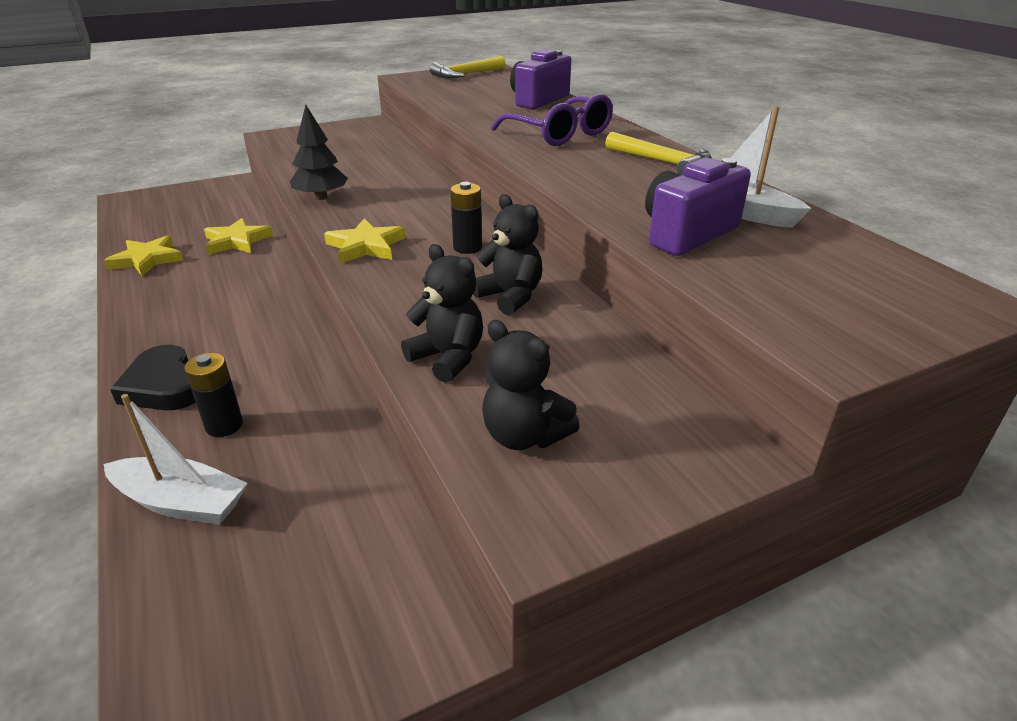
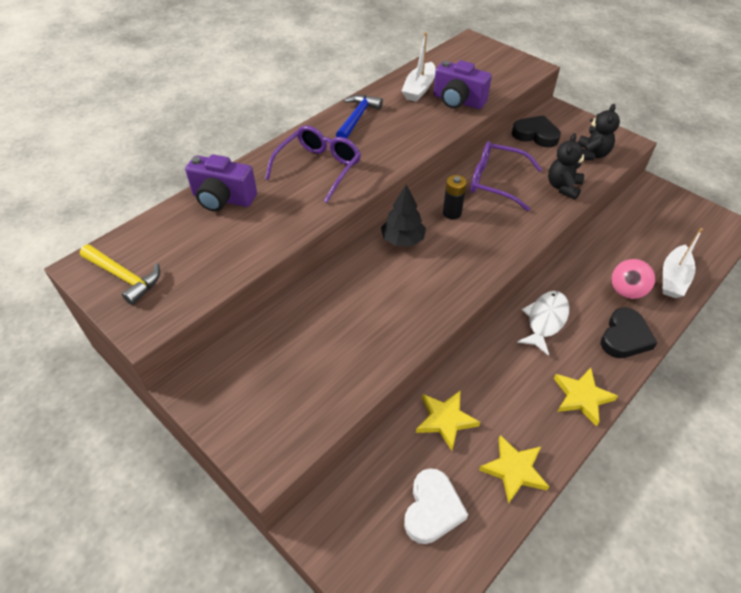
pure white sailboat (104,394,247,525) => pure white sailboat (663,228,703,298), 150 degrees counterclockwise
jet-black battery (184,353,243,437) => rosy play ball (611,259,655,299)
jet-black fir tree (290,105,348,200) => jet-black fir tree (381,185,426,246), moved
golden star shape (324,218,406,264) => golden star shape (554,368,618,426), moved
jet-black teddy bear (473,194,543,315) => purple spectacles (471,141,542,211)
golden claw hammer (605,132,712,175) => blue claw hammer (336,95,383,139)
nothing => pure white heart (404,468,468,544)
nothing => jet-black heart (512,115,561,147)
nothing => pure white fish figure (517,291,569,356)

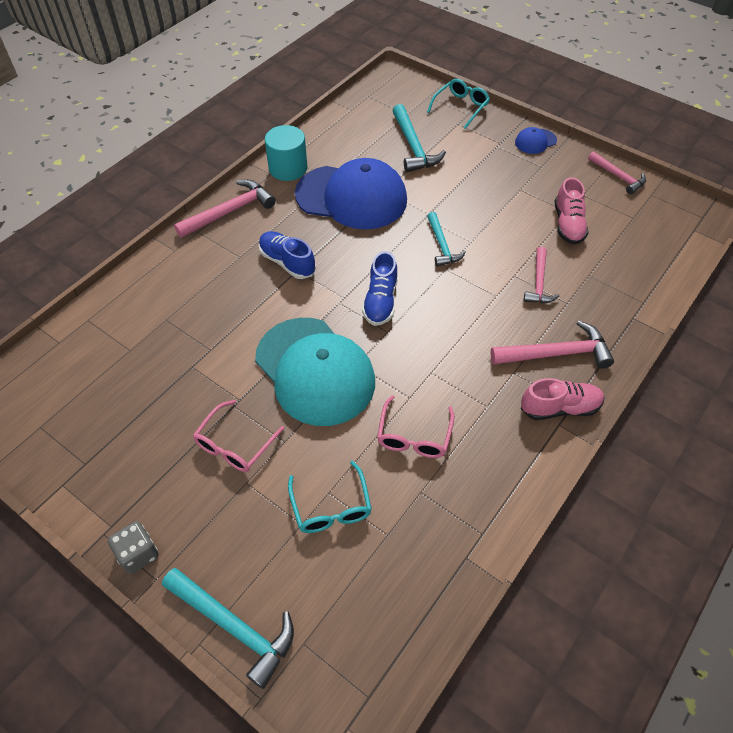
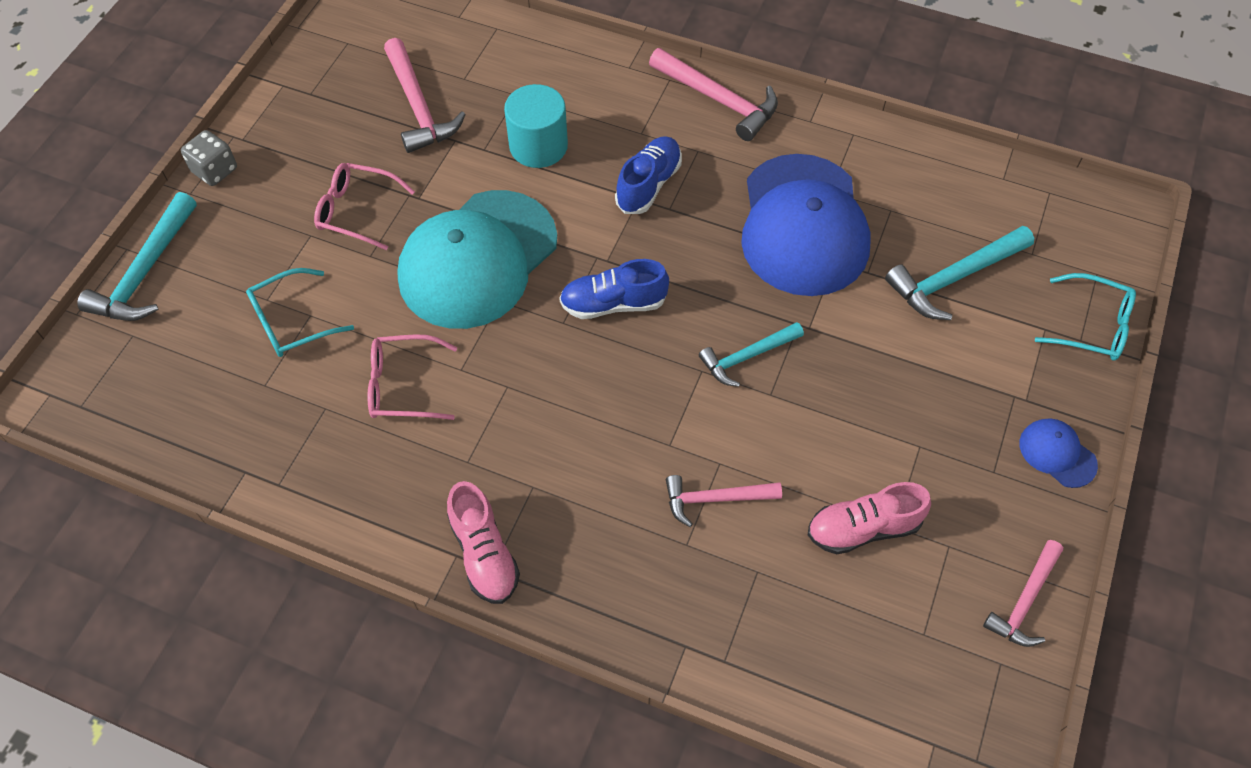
turquoise cylinder (265,125,307,181) => turquoise cylinder (504,84,568,168), moved
rosy claw hammer (490,321,614,369) => rosy claw hammer (384,38,466,153), moved

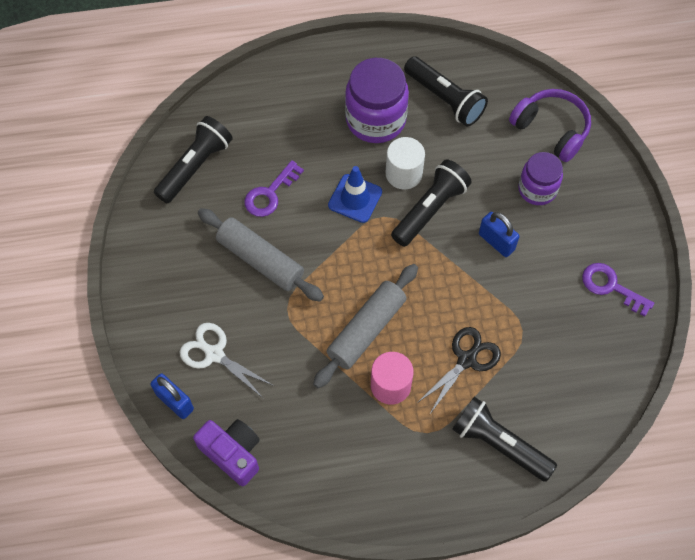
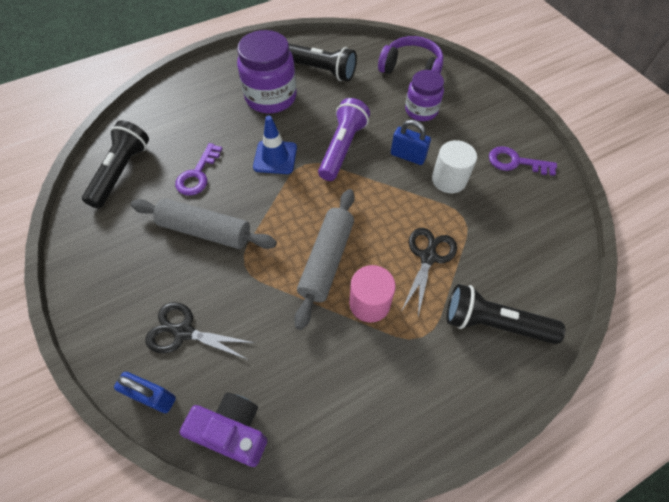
pure white scissors (180,323,274,399) => jet-black scissors (145,302,255,360)
pure white cylinder (386,137,425,189) => pure white cylinder (432,140,477,193), moved
jet-black pocket torch (391,159,472,247) => purple pocket torch (318,98,370,181)

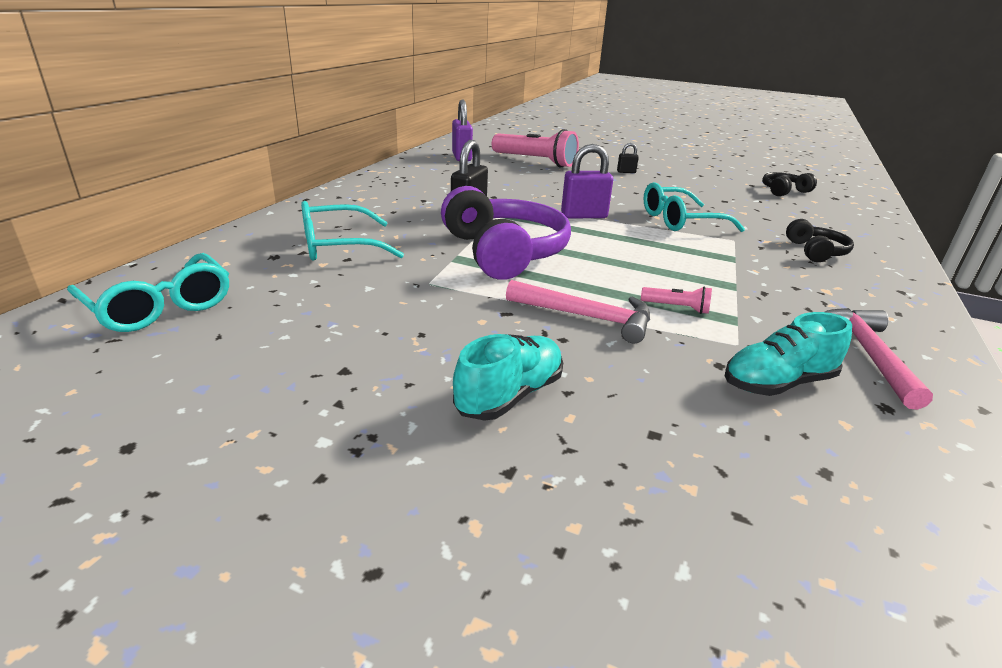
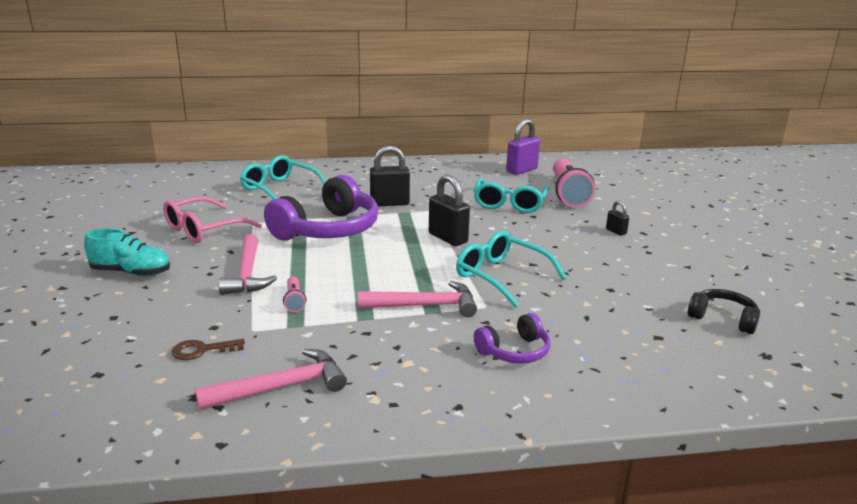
turquoise spectacles (67,253,229,332) => turquoise spectacles (474,178,549,213), moved
purple padlock (561,144,613,218) => jet-black padlock (429,174,470,246)
turquoise sneaker (725,312,852,396) => brown door key (171,339,245,360)
jet-black headphones (786,219,854,262) => purple headphones (474,313,550,364)
nothing => rosy spectacles (163,196,262,243)
nothing => rosy claw hammer (358,281,477,317)

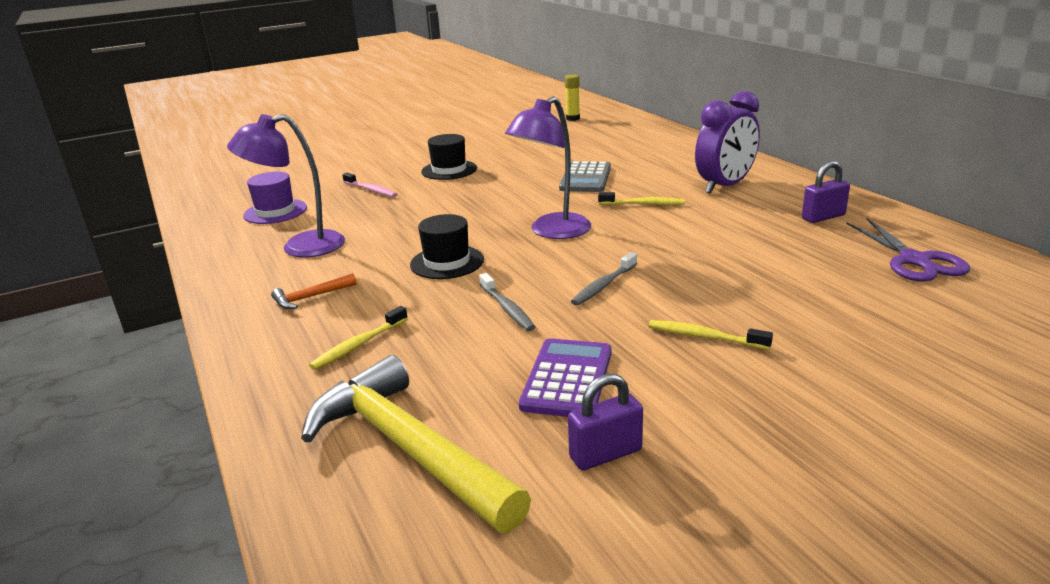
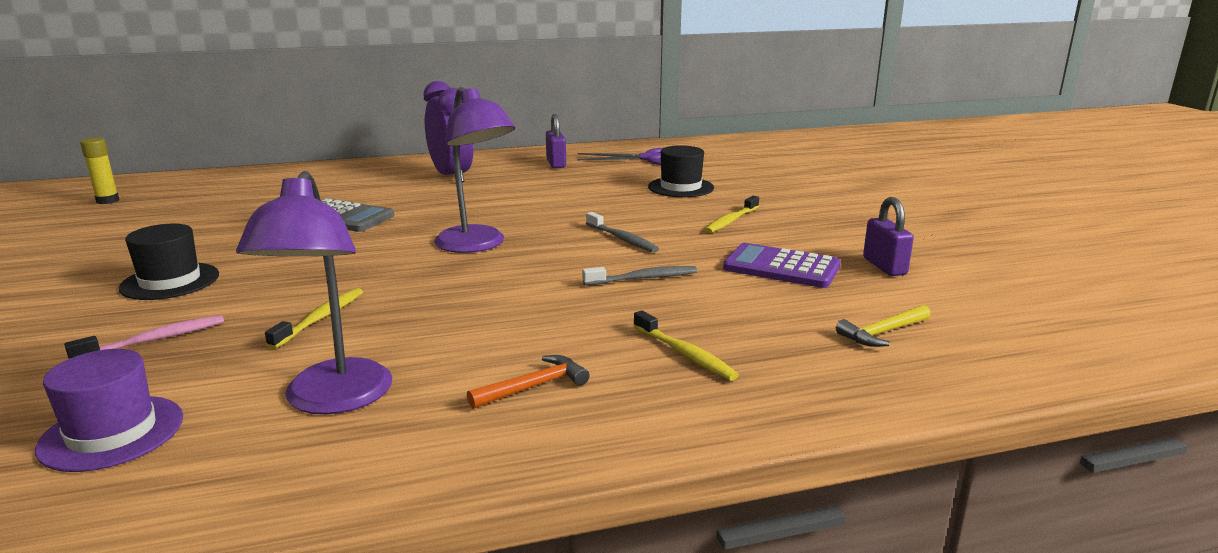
orange-coloured claw hammer (271,273,357,309) => orange-coloured claw hammer (467,355,590,409), 105 degrees counterclockwise
golden claw hammer (301,355,531,533) => golden claw hammer (836,305,931,347), x0.41
jet-black top hat (410,214,484,279) => jet-black top hat (648,145,714,197), moved
golden dental brush (598,192,685,205) => golden dental brush (265,288,363,349), moved

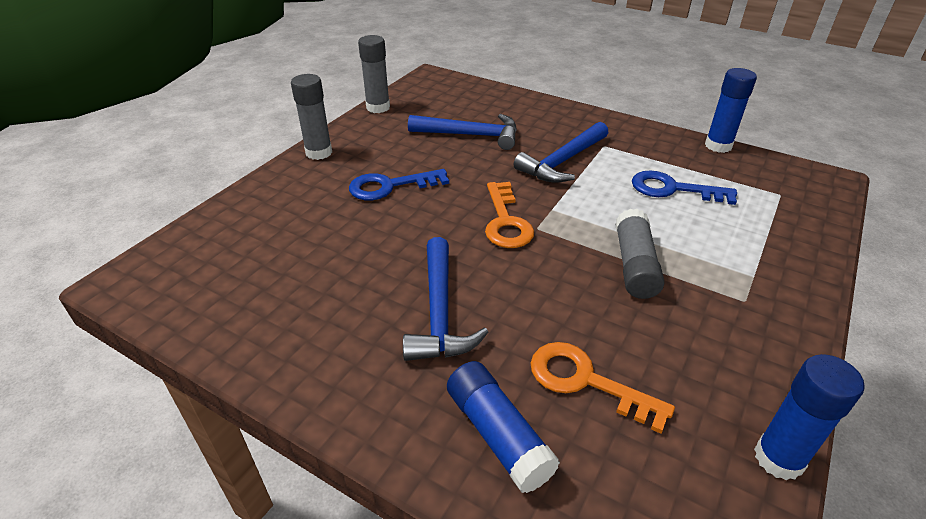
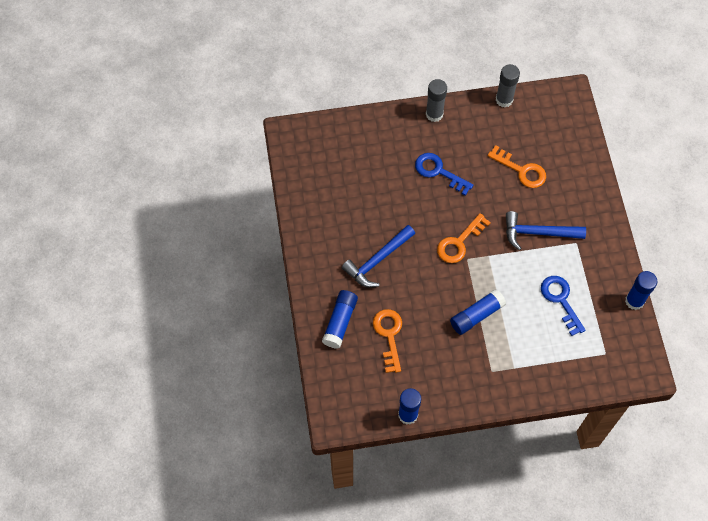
blue claw hammer (408,114,517,150) => orange-coloured door key (487,145,546,188)
ash-grey stick of glue (615,209,664,299) => blue stick of glue (450,289,506,335)

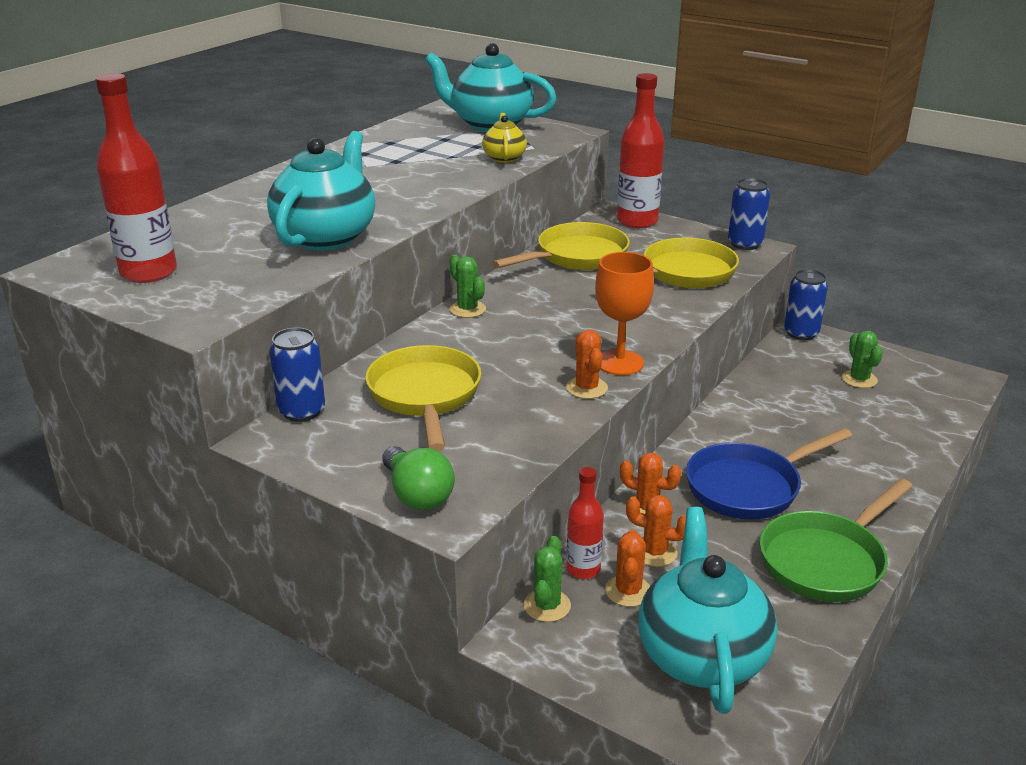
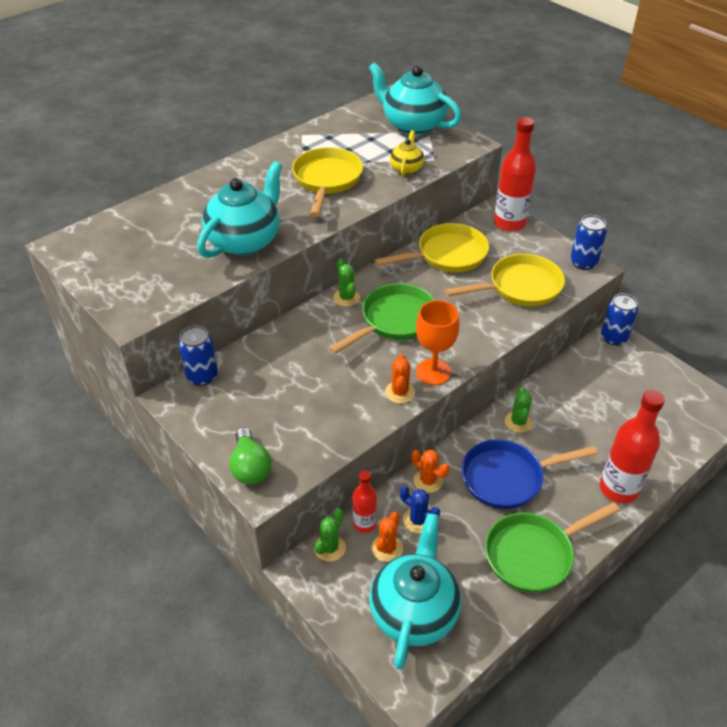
red drink bottle (96,73,177,283) => red drink bottle (600,390,665,504), moved
golden frying pan (365,345,481,451) => golden frying pan (292,147,363,217), moved
orange-coloured cactus (626,495,686,567) => blue cactus (400,486,440,533)
green cactus (842,331,883,388) => green cactus (505,387,533,433), moved
nothing => green frying pan (329,283,435,354)

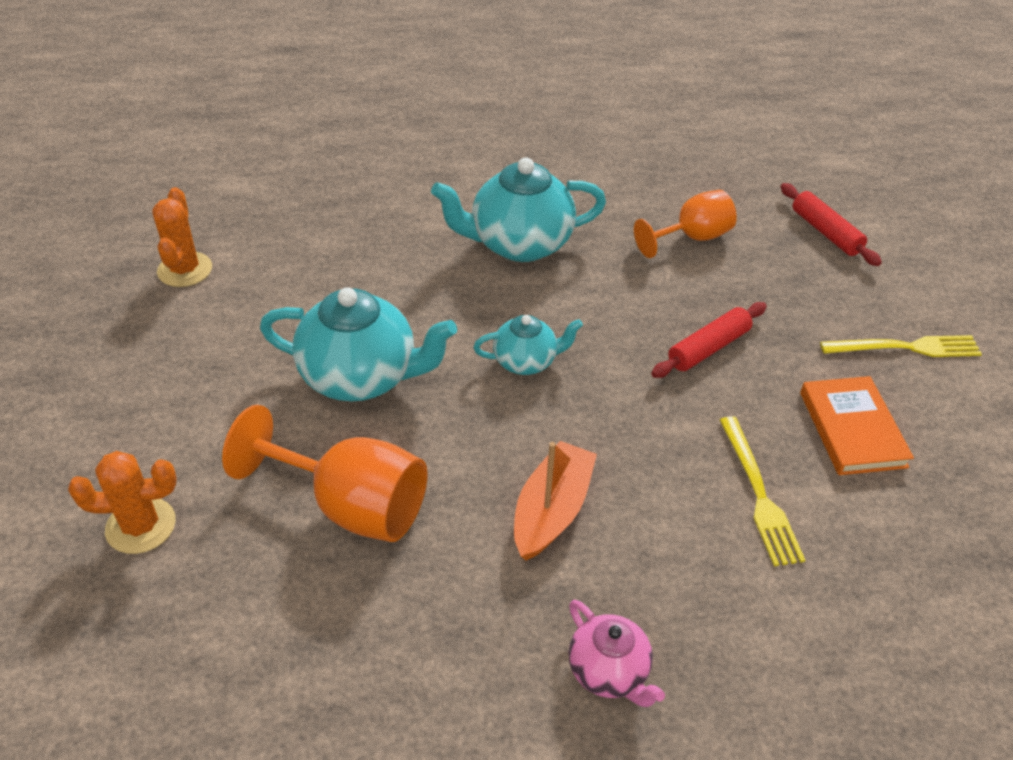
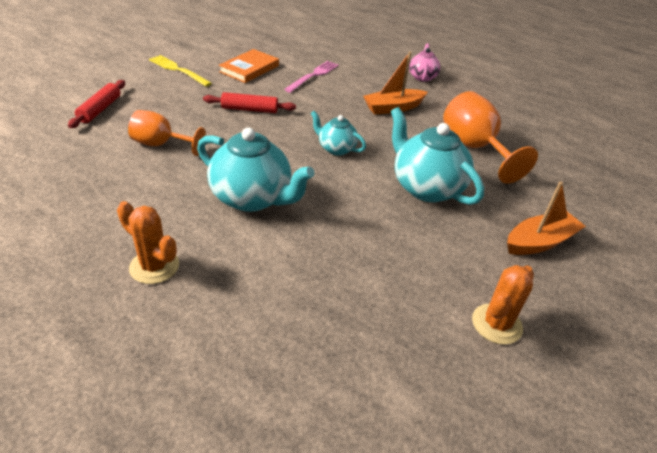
orange-coloured cactus (68,451,177,554) => orange-coloured cactus (117,201,179,284), moved
golden fork (720,416,806,566) => rosy fork (284,61,339,93)
nothing => orange-coloured sailboat (507,181,586,255)

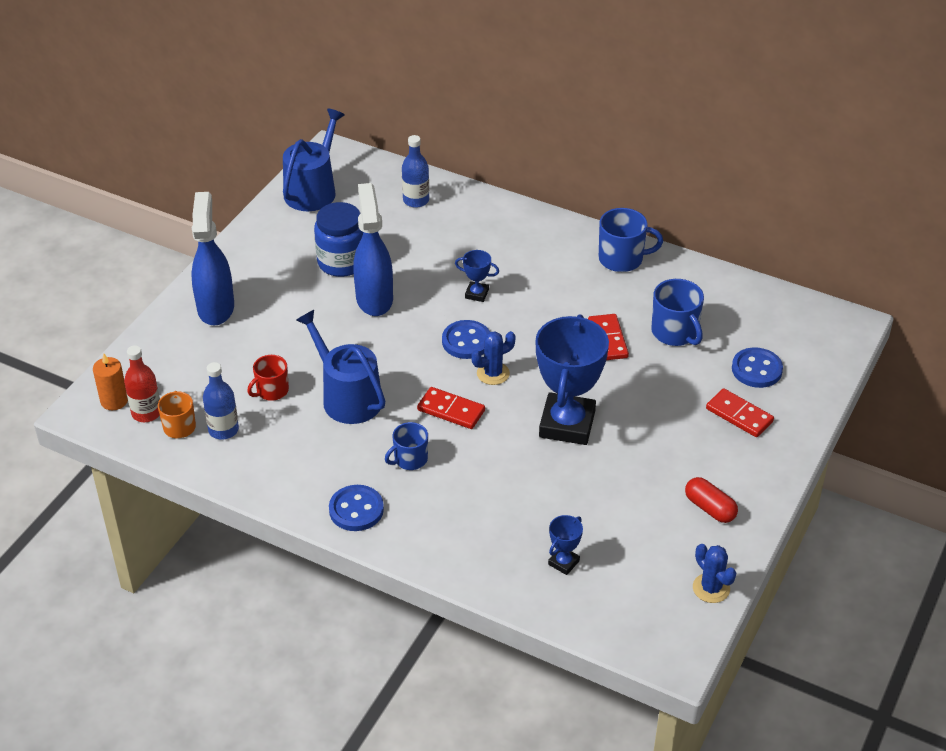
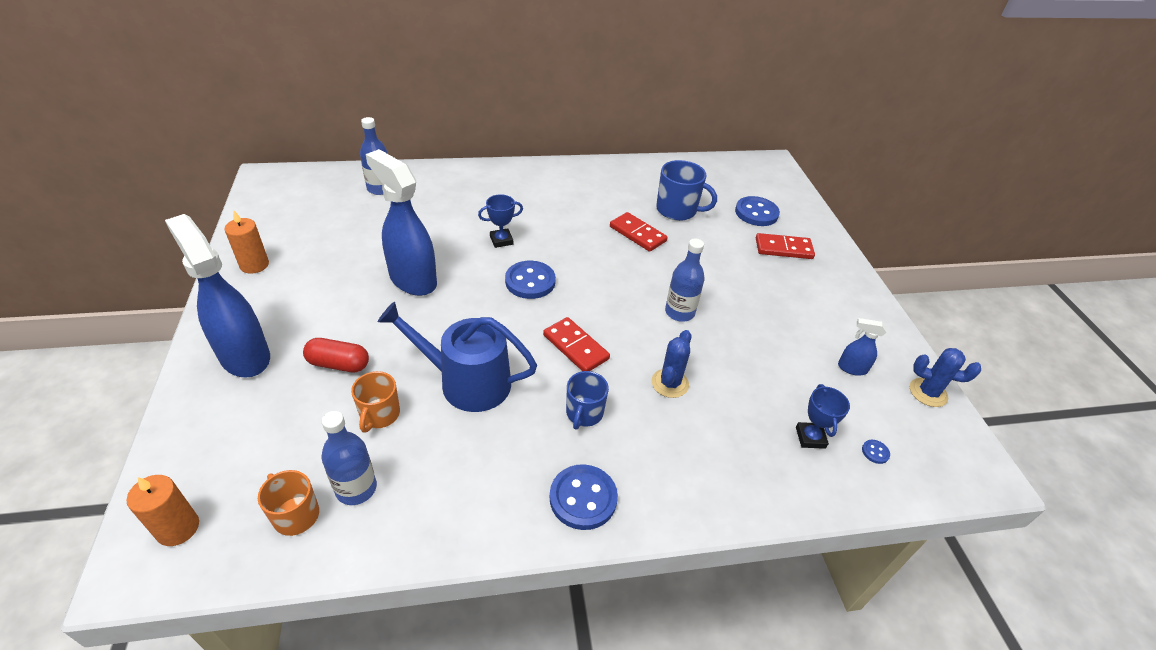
red drink bottle (124,345,160,422) => nothing
red tea mug (247,355,289,401) => orange-coloured tea mug (351,371,400,433)
blue watering pot (283,109,345,211) => nothing
blue jam jar (314,202,363,277) => nothing
red domino piece (417,387,485,429) => red domino piece (543,317,610,371), 60 degrees clockwise
blue cactus (471,331,516,385) => blue cactus (651,330,691,398), moved
blue prize cup (536,314,609,445) => blue drink bottle (665,239,705,321)
blue tea mug (599,208,663,272) => nothing
red pill shape (685,477,738,523) => red pill shape (303,338,369,372), moved
nothing => orange-coloured candle (224,211,269,274)
nothing => blue spray bottle (838,318,886,376)
nothing => blue sewing button (862,440,890,464)

